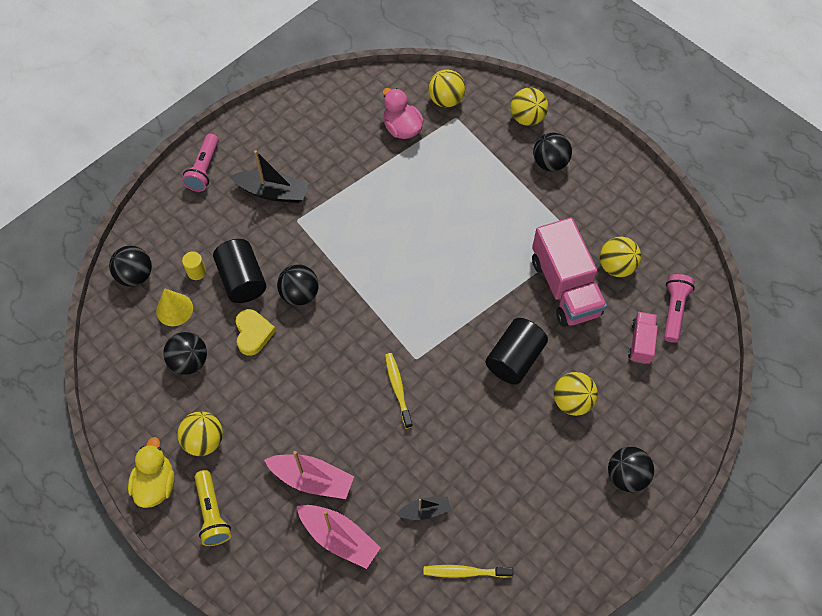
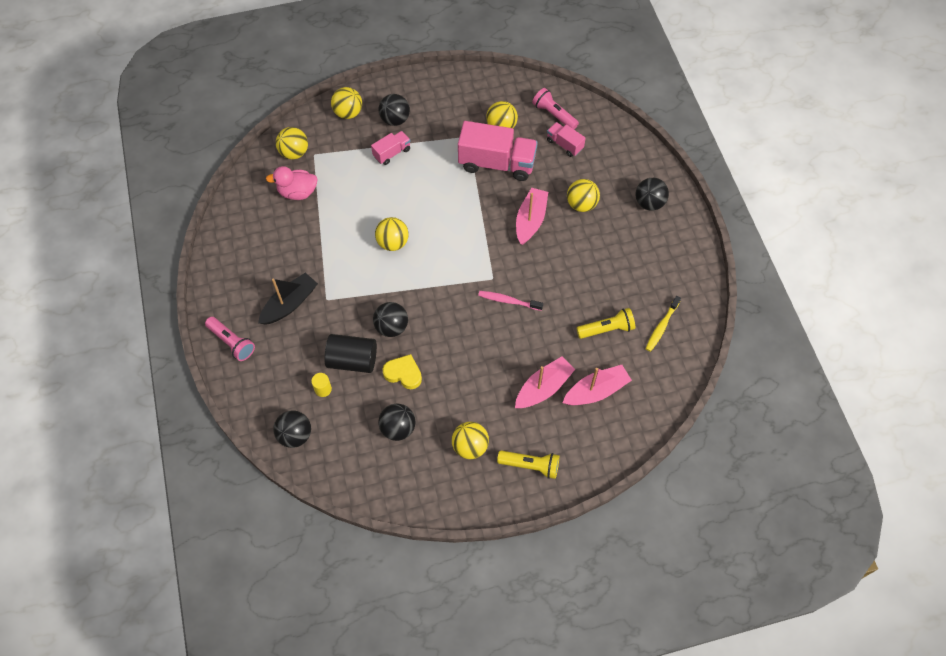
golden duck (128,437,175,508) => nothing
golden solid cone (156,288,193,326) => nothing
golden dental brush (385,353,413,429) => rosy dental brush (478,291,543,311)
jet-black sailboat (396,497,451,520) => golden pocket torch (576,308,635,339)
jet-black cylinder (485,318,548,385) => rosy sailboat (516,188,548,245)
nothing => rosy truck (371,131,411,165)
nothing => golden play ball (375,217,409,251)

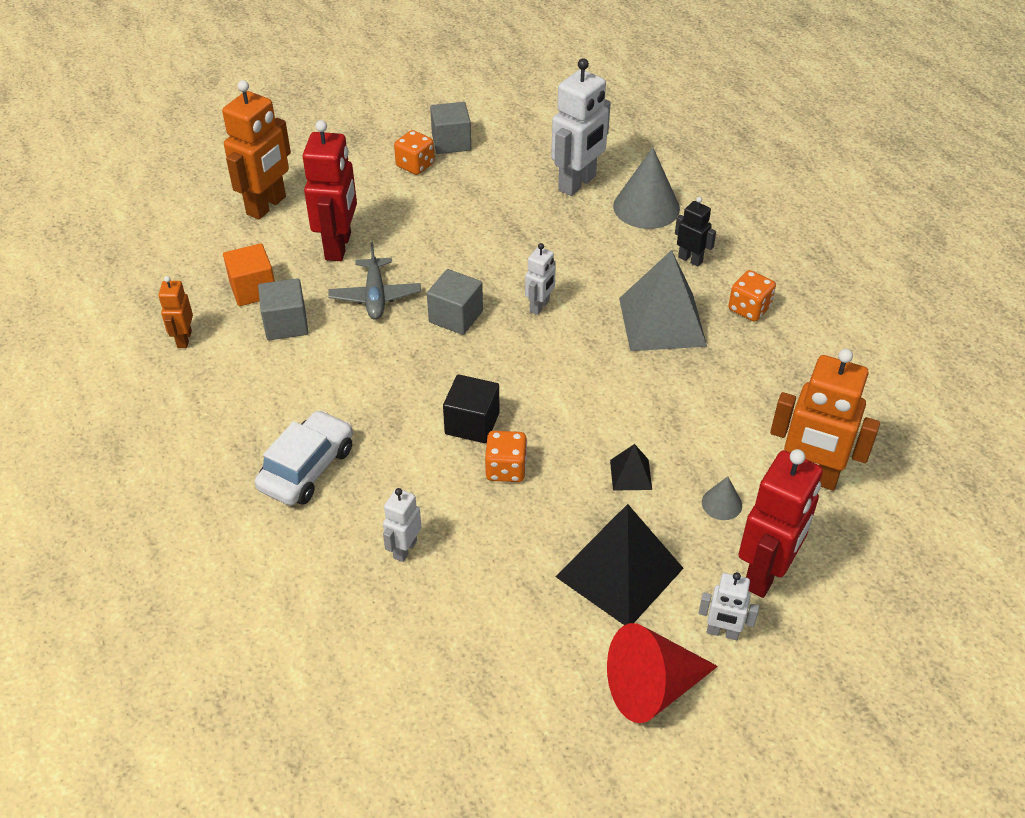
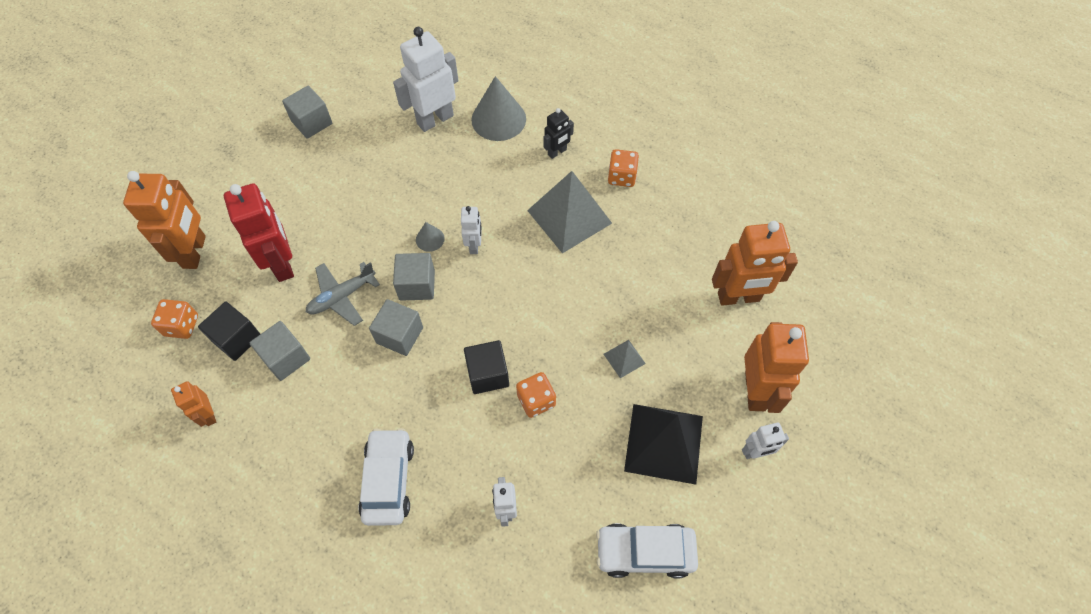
orange-coloured solid cube (223,243,275,306) => jet-black solid cube (198,302,260,361)
ash-grey plane (328,242,421,320) => ash-grey plane (306,262,380,326), 90 degrees clockwise
orange-coloured die (394,130,435,175) => orange-coloured die (151,299,198,339), moved
pure white robot figure (551,58,611,196) => pure white robot figure (393,27,459,132), 135 degrees counterclockwise
red solid cone (607,623,718,723) => nothing
jet-black pyramid (610,444,652,491) => ash-grey pyramid (604,340,646,378)
jet-black robot figure (675,197,716,267) => jet-black robot figure (543,108,574,159), 135 degrees clockwise
ash-grey solid cone (702,476,742,520) => ash-grey solid cone (416,222,445,252), moved
red robot figure (738,449,823,598) => orange-coloured robot figure (744,322,809,413)
nothing => ash-grey solid cube (369,299,423,356)
nothing => pure white car (596,523,698,578)

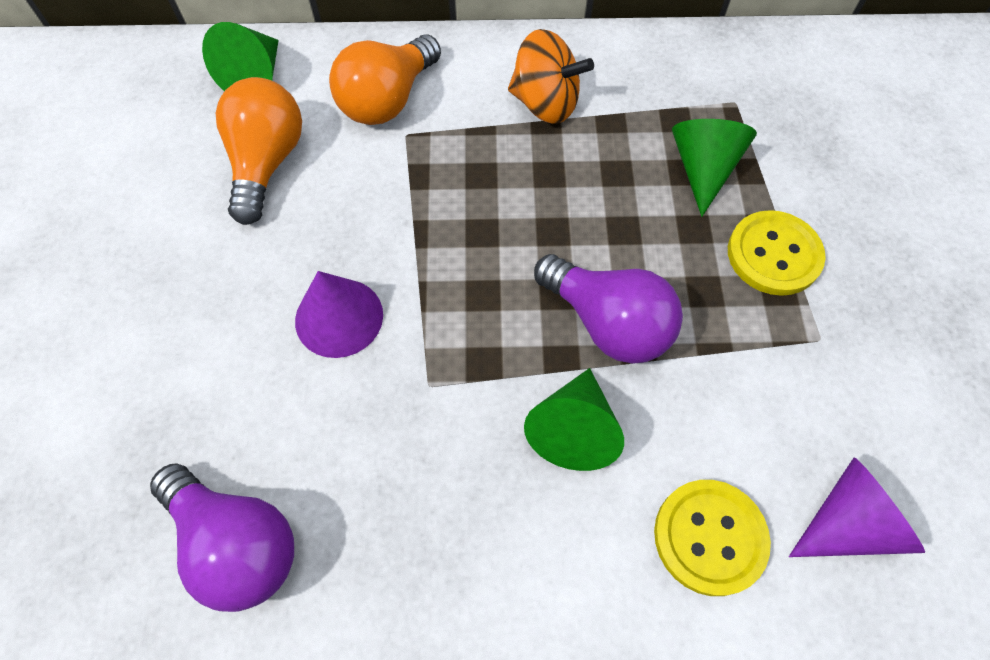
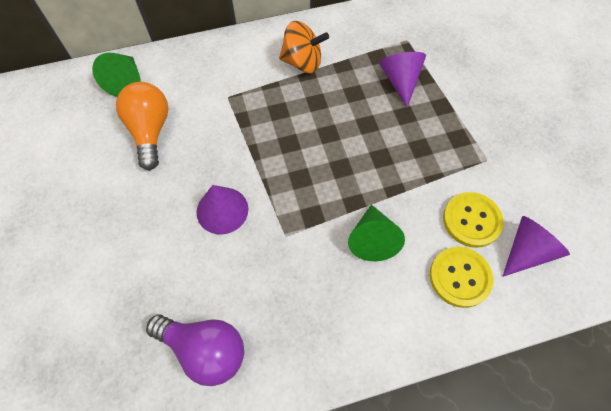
orange-coloured light bulb (329,34,441,125) => nothing
purple light bulb (534,254,683,364) => nothing
green solid cone (672,119,757,217) => purple solid cone (379,52,426,108)
golden sewing button (728,210,826,296) => golden sewing button (443,192,504,248), moved

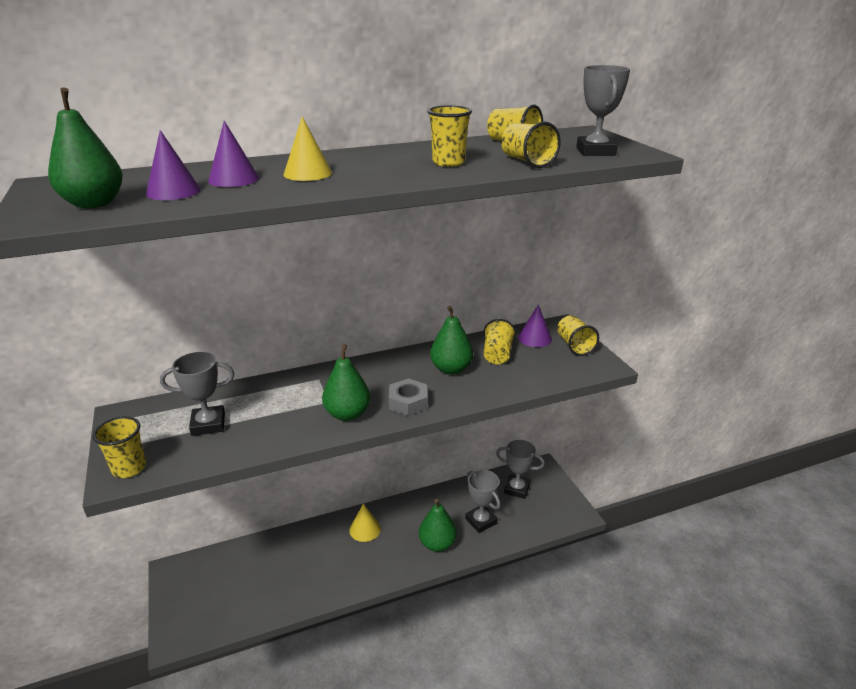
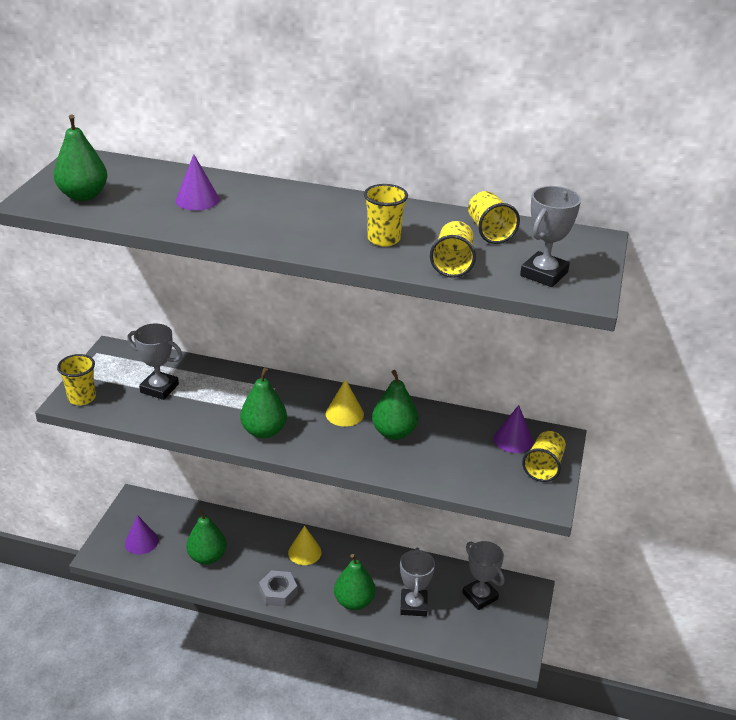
purple solid cone (146,130,201,200) => purple solid cone (125,515,159,555), moved
golden solid cone (284,116,332,181) => golden solid cone (326,379,364,427), moved
ash-grey hexagon nut (389,378,427,416) => ash-grey hexagon nut (259,570,298,607), moved
golden tumbler (484,319,516,364) => nothing
nothing => green toy pear (186,509,227,565)

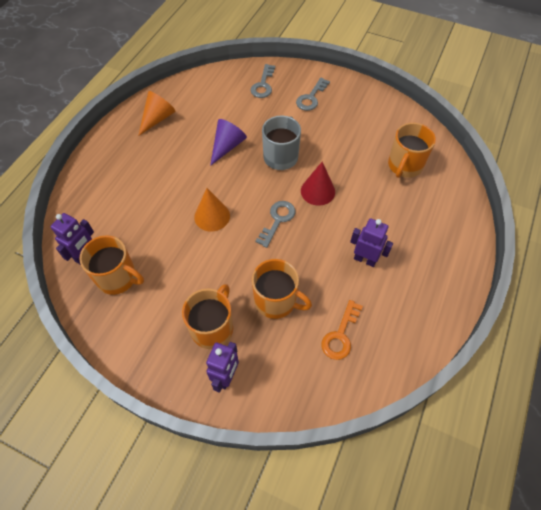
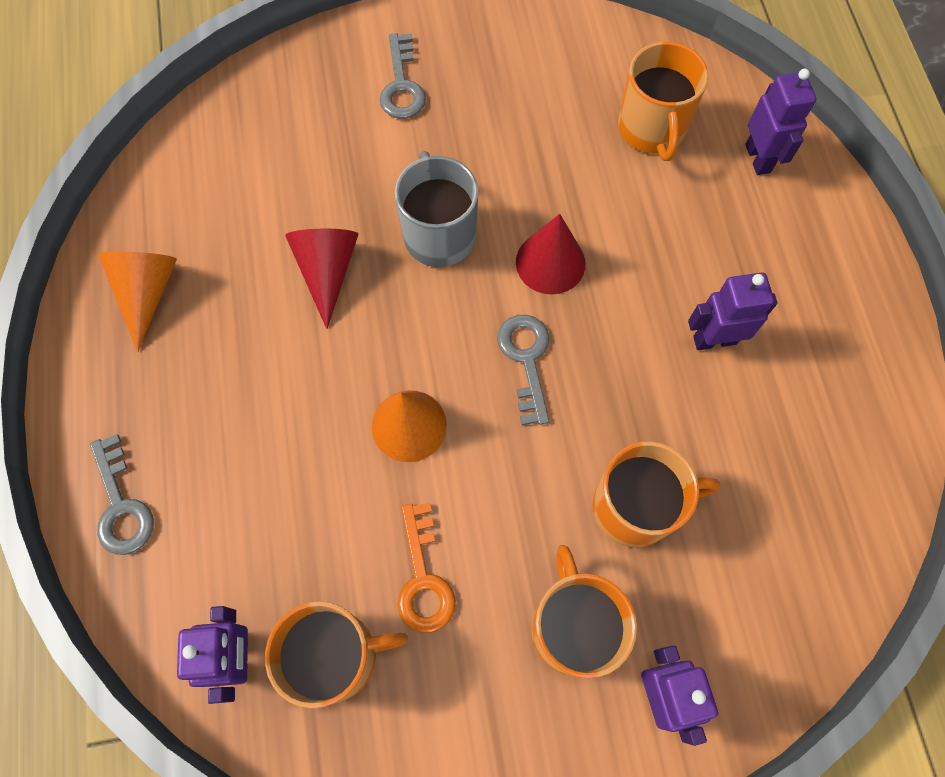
purple solid cone (210,119,247,166) => red solid cone (285,229,359,329)
ash-grey door key (250,64,275,98) => ash-grey door key (90,434,154,555), moved
orange-coloured door key (321,300,363,360) => orange-coloured door key (398,503,456,633), moved
nothing => purple robot figure (745,69,816,175)

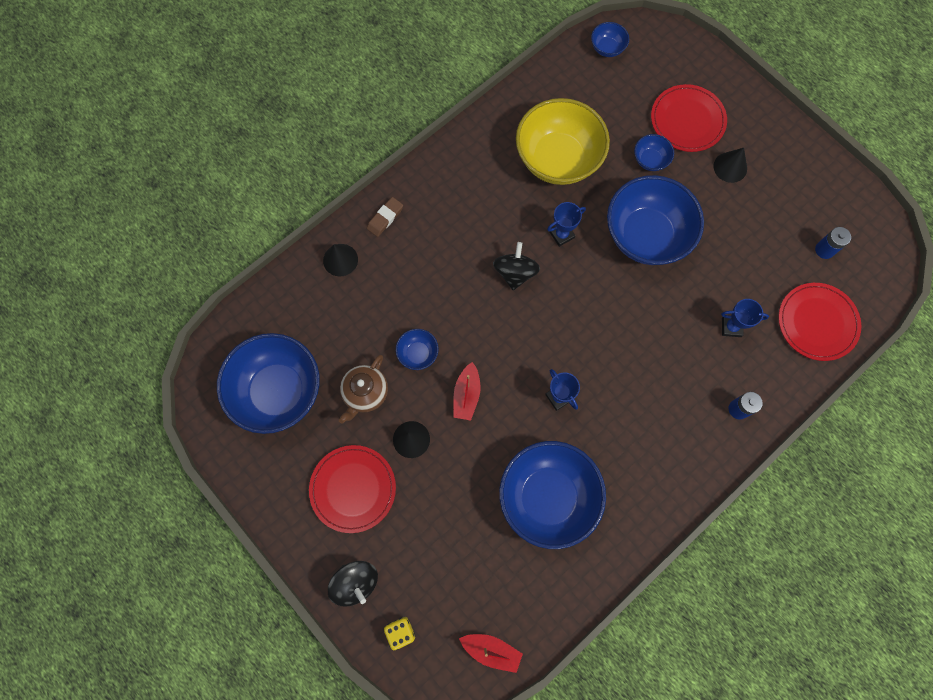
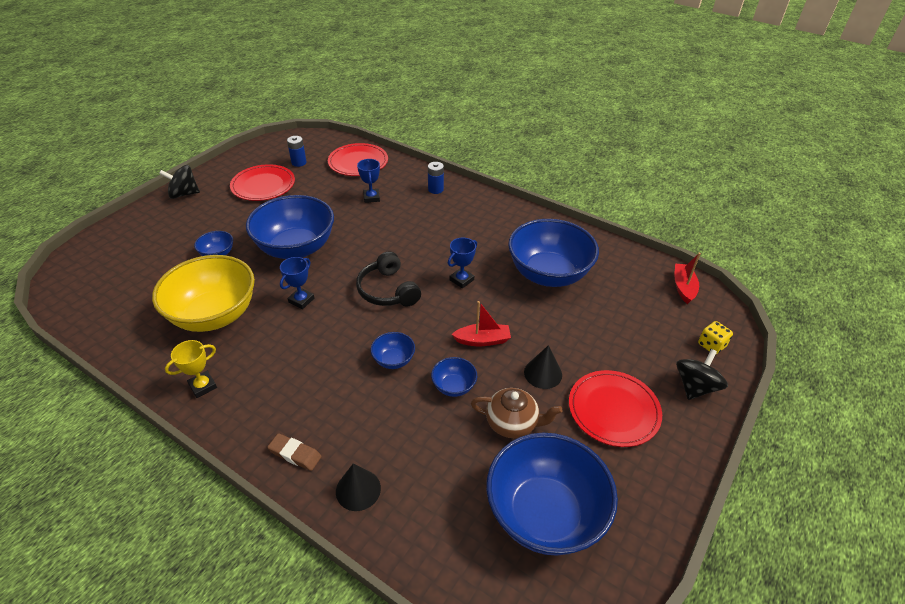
jet-black toy top (493,242,540,290) => jet-black toy top (159,165,200,199), moved
blue prize cup (547,202,586,247) => blue prize cup (280,257,314,309), 75 degrees clockwise
blue serving bowl (591,22,629,57) => blue serving bowl (371,332,415,369), moved
red flat dish (651,84,727,152) => red flat dish (230,164,295,201), moved
jet-black solid cone (713,148,747,183) => nothing
nothing => golden prize cup (165,340,217,398)
nothing => jet-black headphones (356,251,421,306)

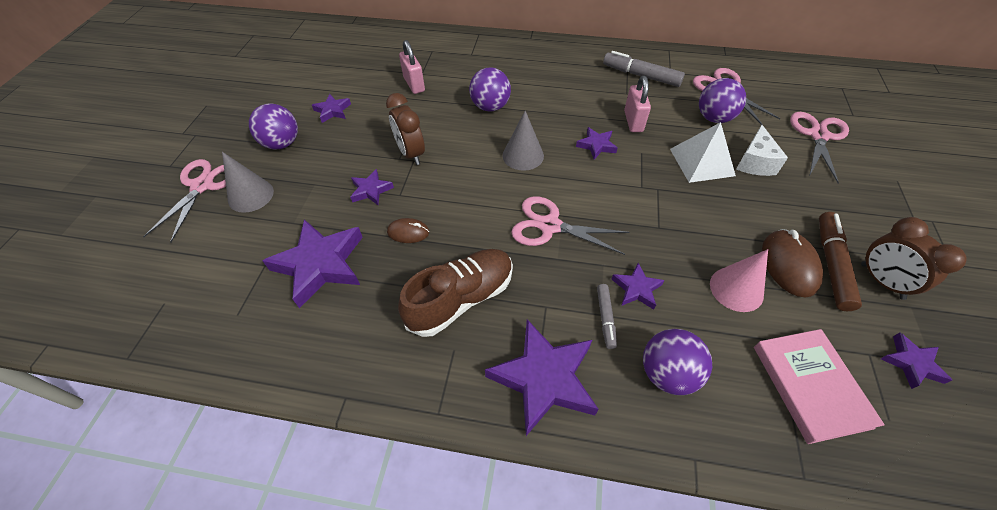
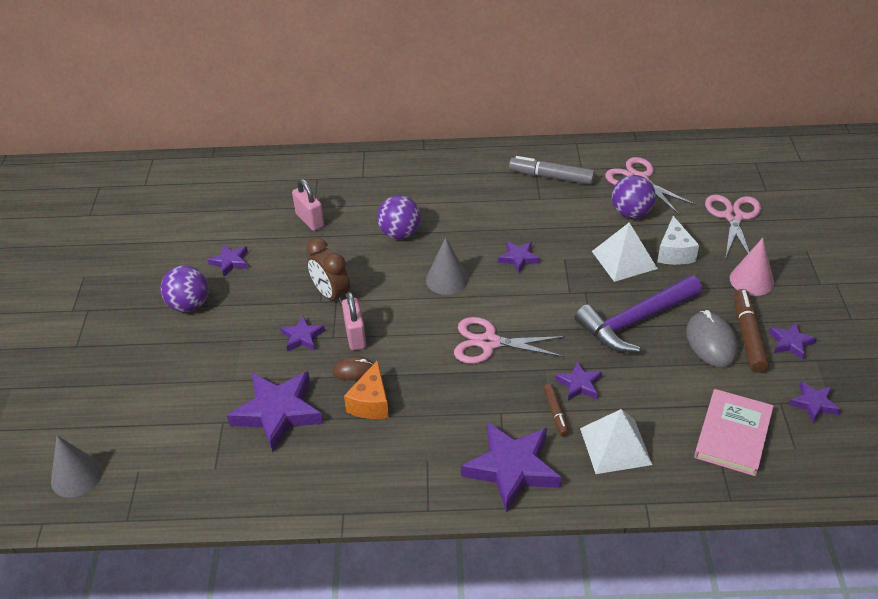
rosy scissors (143,159,226,243) => nothing
ash-grey solid cone (222,152,274,213) => ash-grey solid cone (51,435,102,498), moved
brown sneaker (398,249,513,337) => nothing
ash-grey marker (597,284,617,349) => brown marker (543,384,569,436)
rosy padlock (624,76,651,132) => rosy padlock (342,292,366,351), moved
purple play ball (643,329,712,395) => pure white pyramid (580,409,652,474)
rosy solid cone (710,249,768,312) => rosy solid cone (730,238,774,296), moved
rosy hardback (754,329,885,444) => rosy hardback (694,389,774,476), 45 degrees clockwise
brown PC mouse (762,229,823,298) => ash-grey PC mouse (686,310,738,367)
brown alarm clock (861,217,967,300) => purple star shape (769,321,817,360)
nothing => orange-coloured piece of cheese (344,360,389,419)
nothing => purple claw hammer (575,275,702,352)

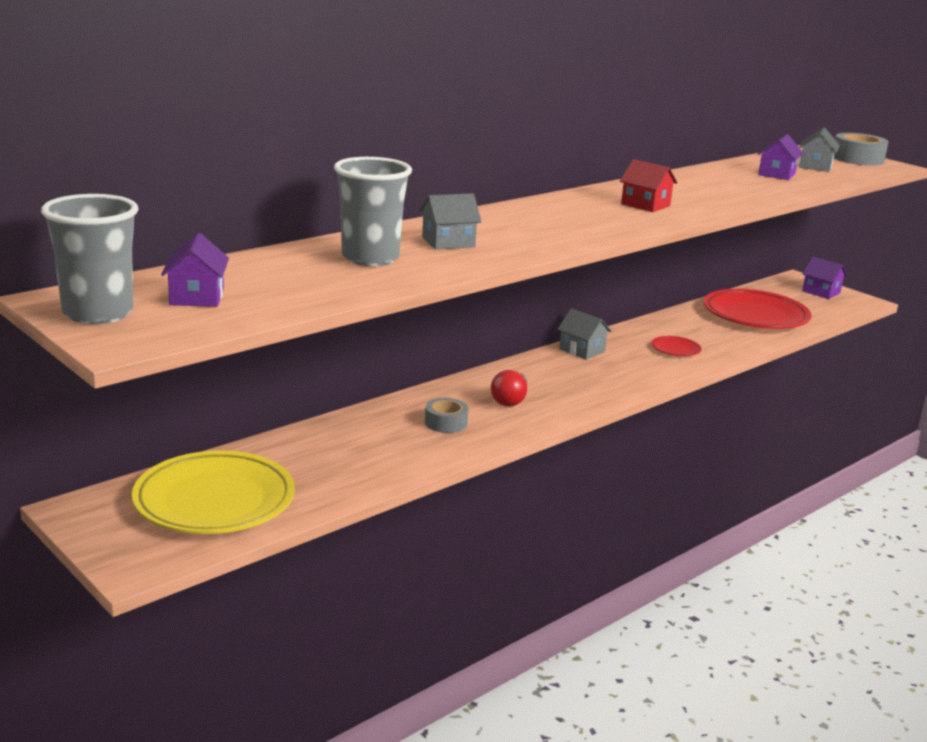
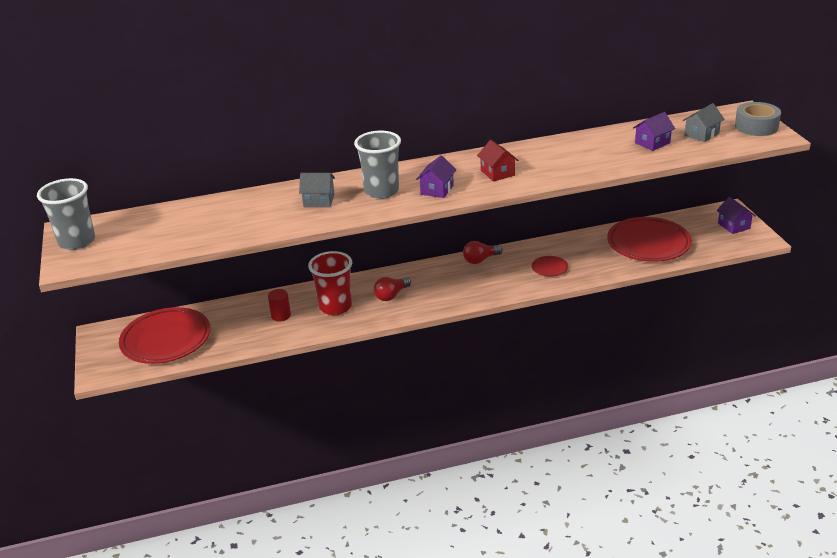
golden flat dish (132,450,295,534) => red flat dish (119,307,210,364)
purple house (161,233,229,307) => purple house (416,155,456,198), moved
ash-grey tumbler (334,157,412,266) => ash-grey tumbler (354,131,401,199), moved
ash-grey tape (425,398,468,433) => red tumbler (308,251,352,315)
ash-grey house (557,308,611,360) => red light bulb (463,241,503,264)
nothing => red cylinder (268,289,291,322)

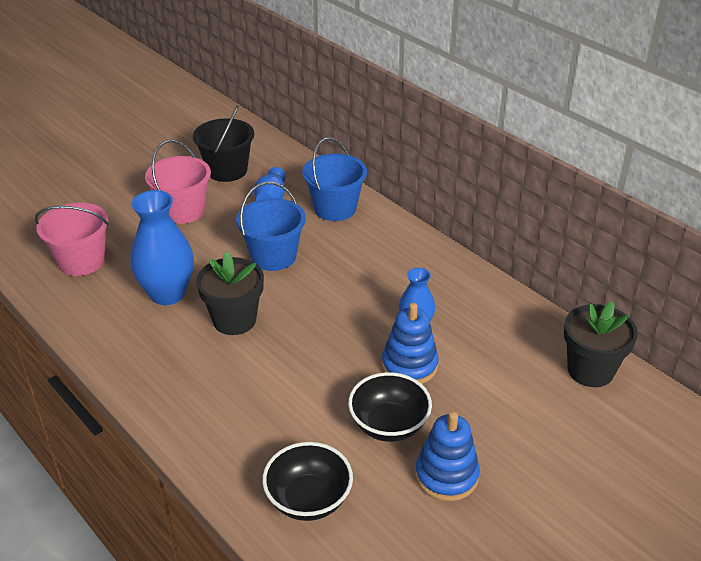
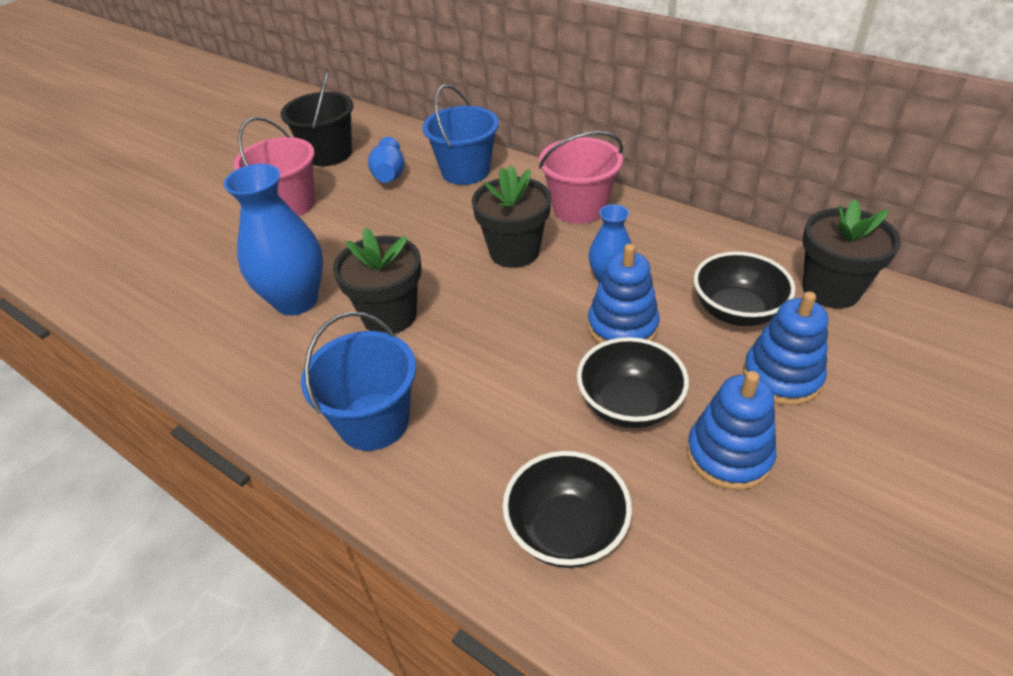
rosy bucket (35,202,109,276) => rosy bucket (539,131,623,224), moved
blue bucket (236,182,306,271) => blue bucket (301,312,416,451), moved
nothing => jet-black plant pot (472,166,551,268)
nothing => jet-black serving bowl (694,252,796,326)
nothing => blue stacking toy (743,291,828,406)

